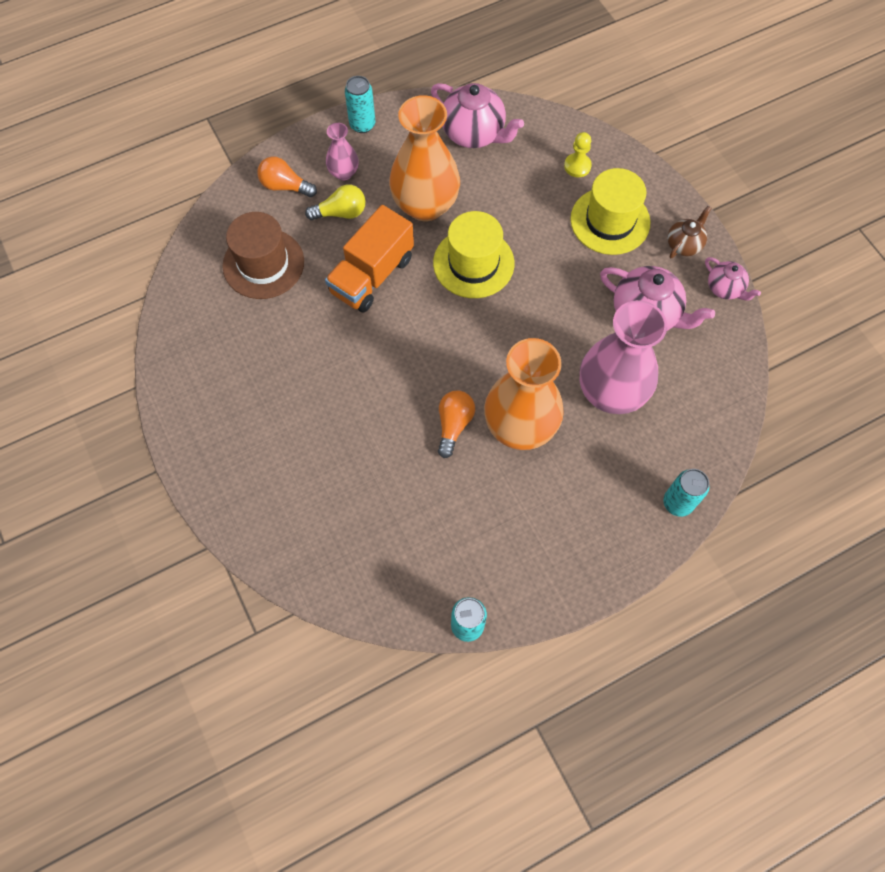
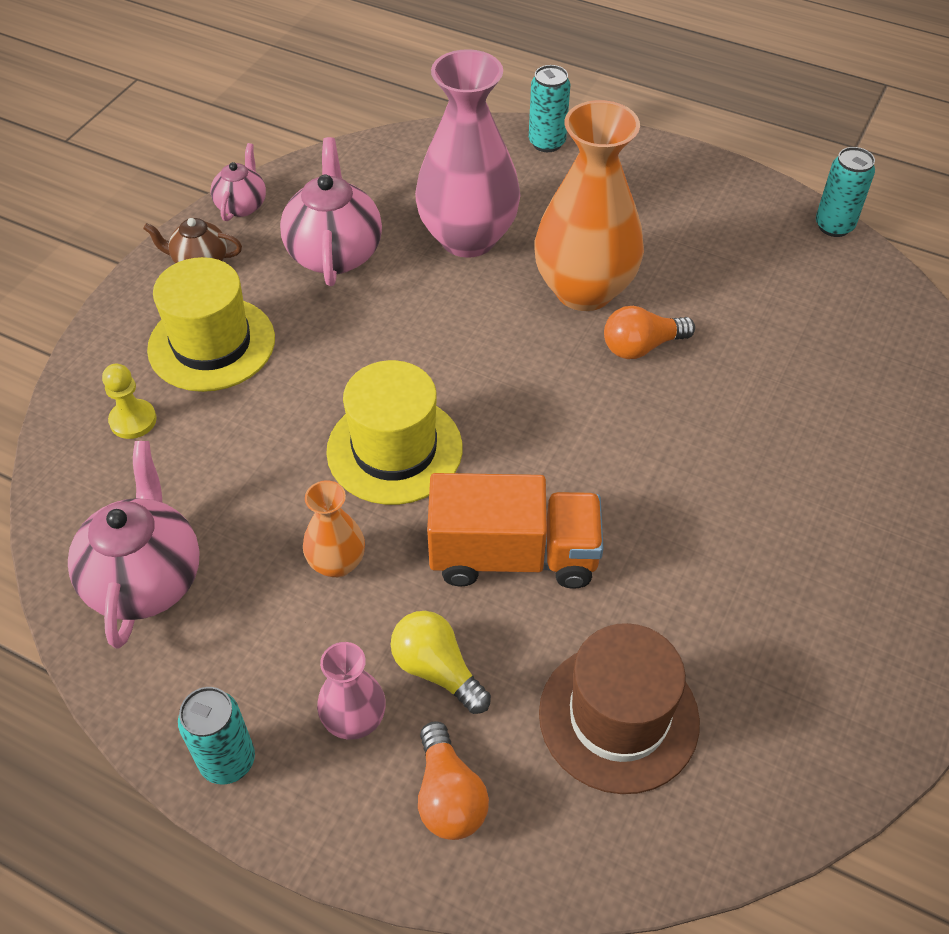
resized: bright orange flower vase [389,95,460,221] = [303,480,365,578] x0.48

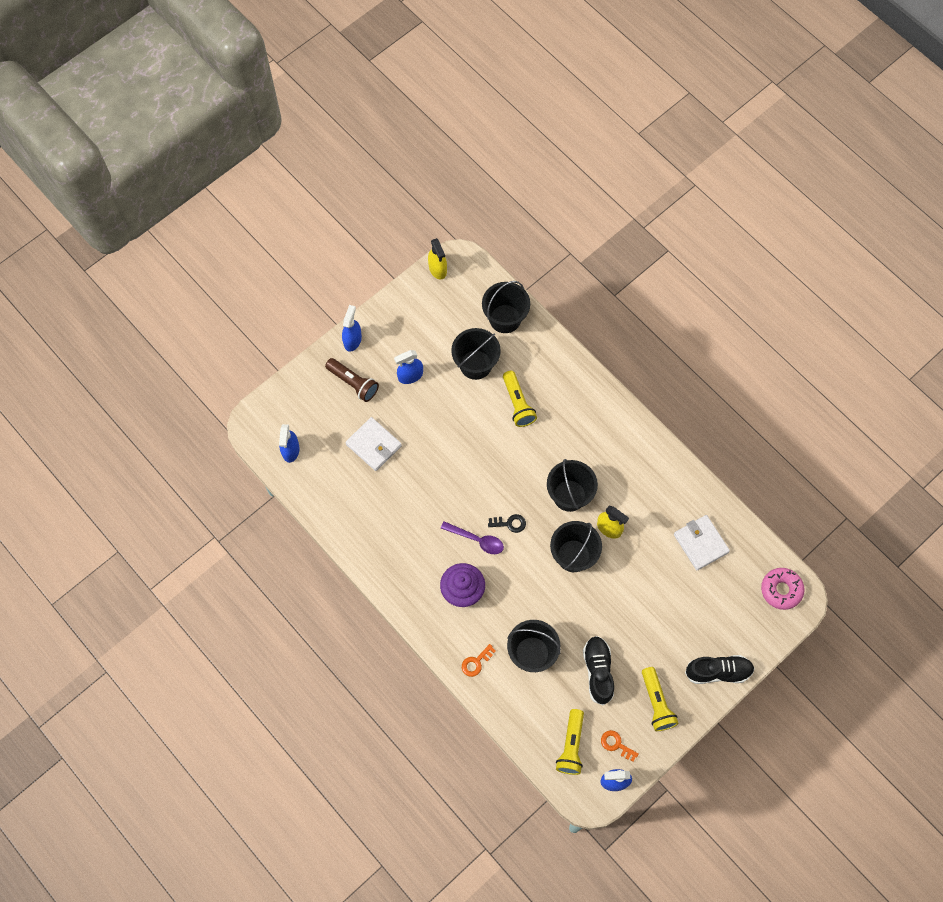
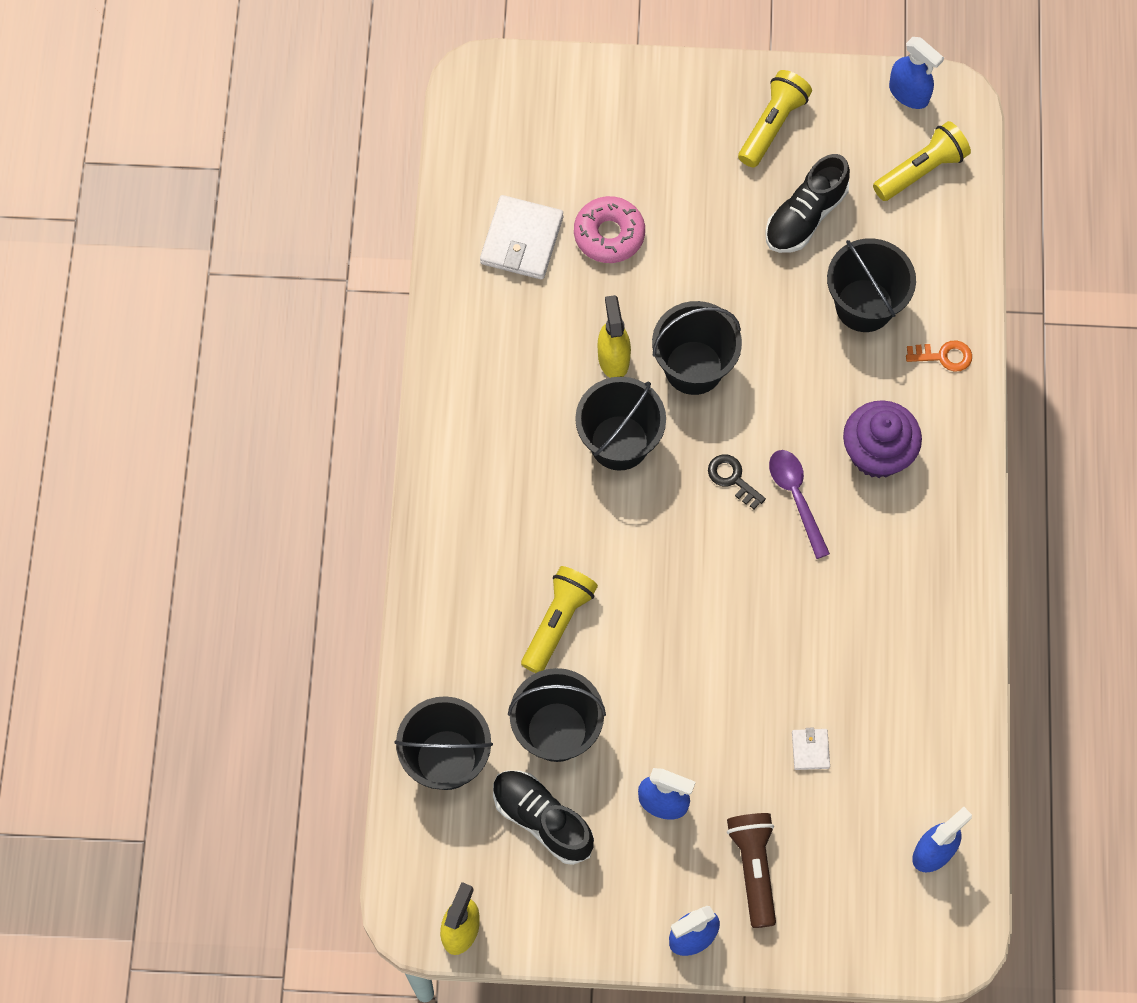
removed: bright orange key [601,730,639,762]
moved: black lace-up shoe [685,655,755,684] to [493,770,594,865]; rose-pink donut [761,568,805,610] to [574,196,645,263]
resized: pure white wallet [345,417,402,471] = [792,728,830,770] x0.50

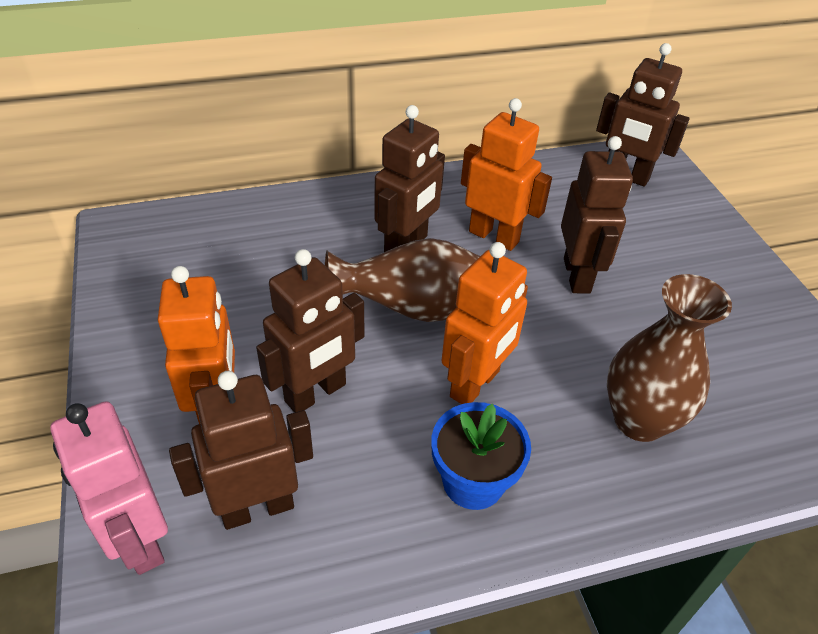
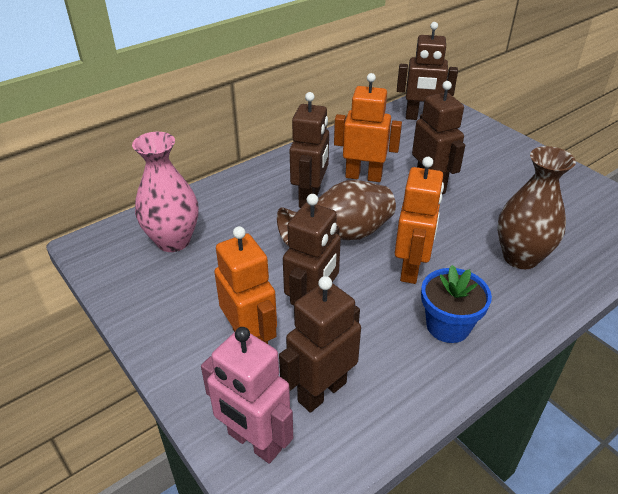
added: rose-pink flower vase [132,132,198,252]

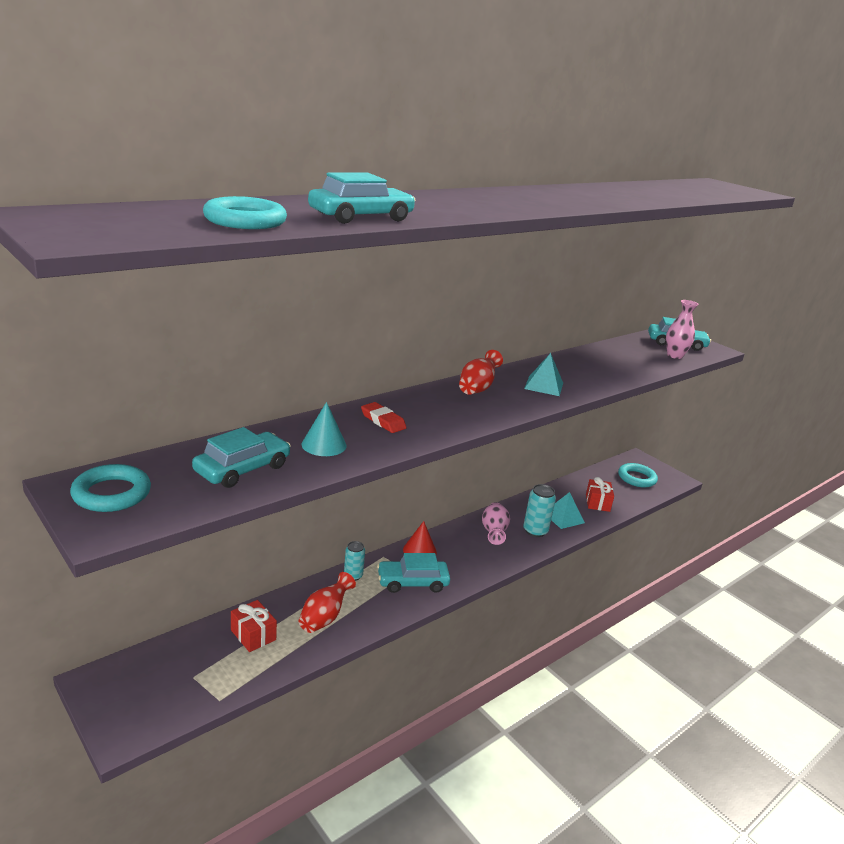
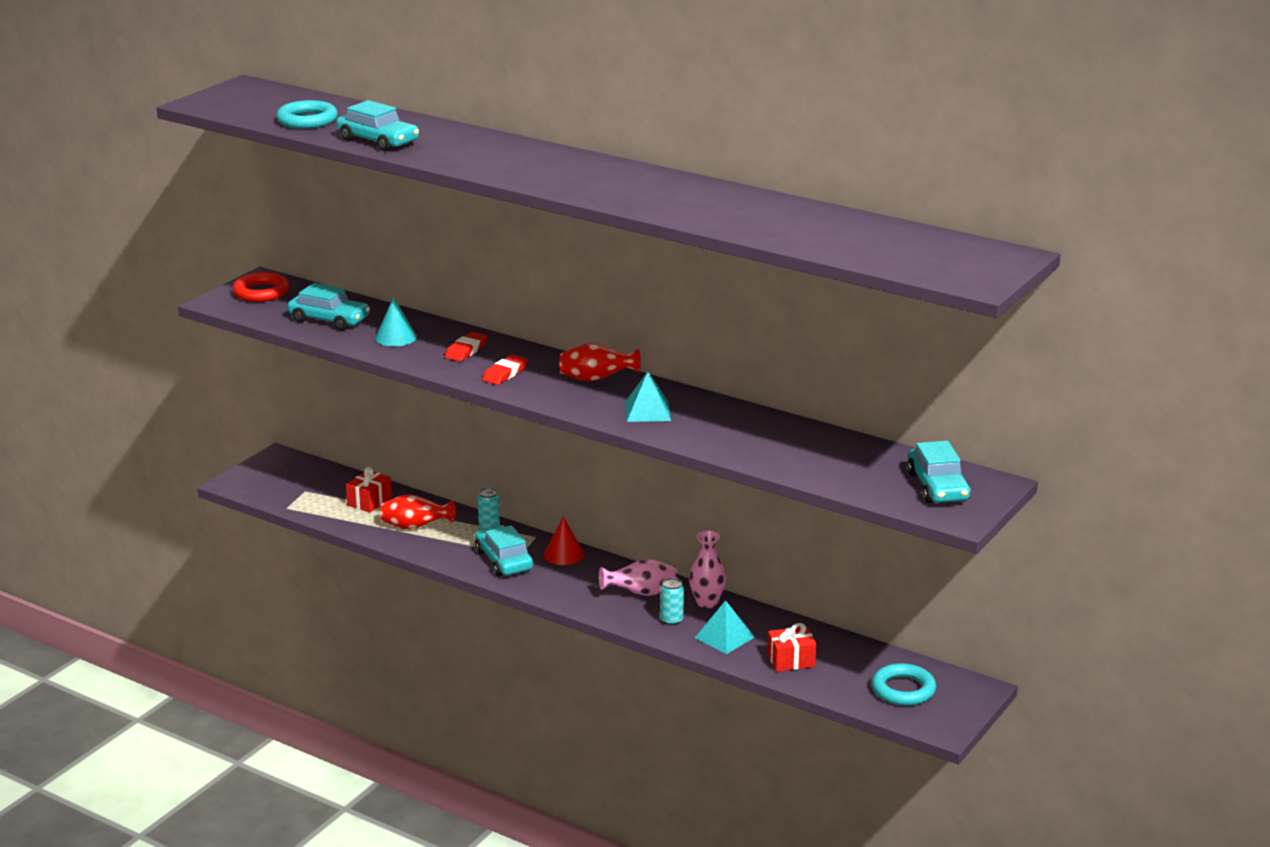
added: scarlet gum eraser [482,354,528,385]
moved: rose-pink flower vase [666,300,699,359] to [689,531,726,608]
recoloured: turquoise hoop [70,464,151,512] to scarlet hoop [233,272,289,302]
resized: turquoise tin [523,484,556,537] = [660,578,684,625] x0.66

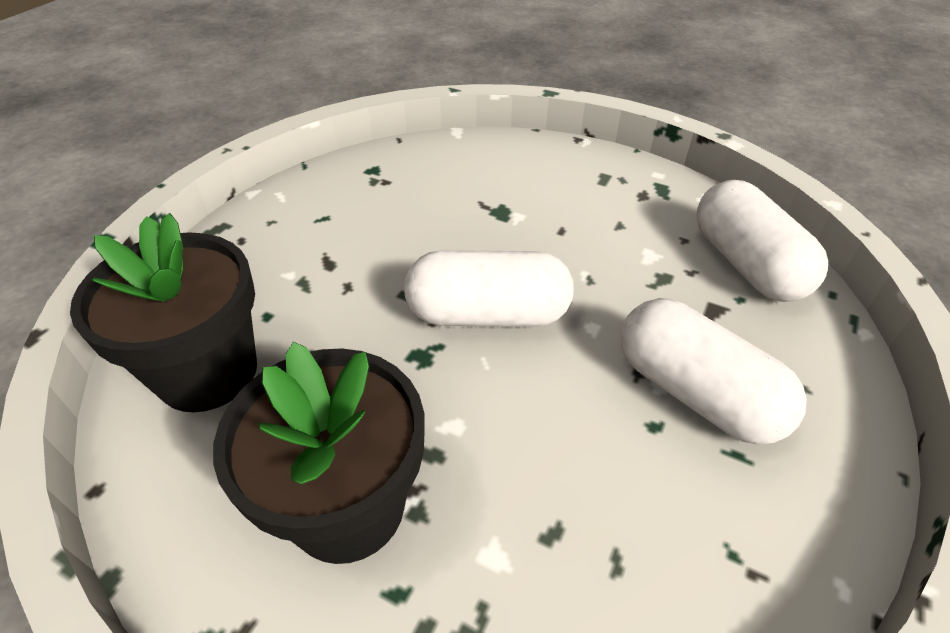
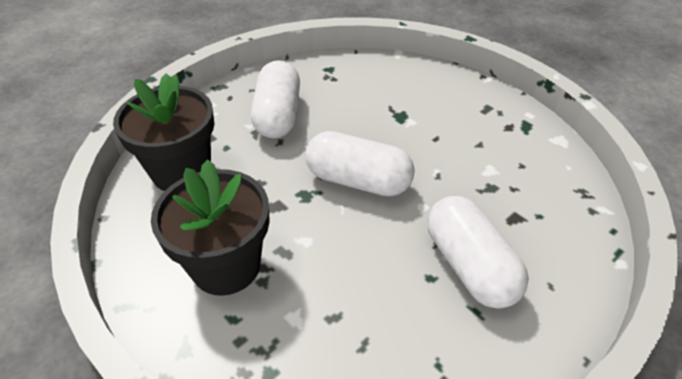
moved: pure white pill [696,180,828,302] to [251,60,300,138]

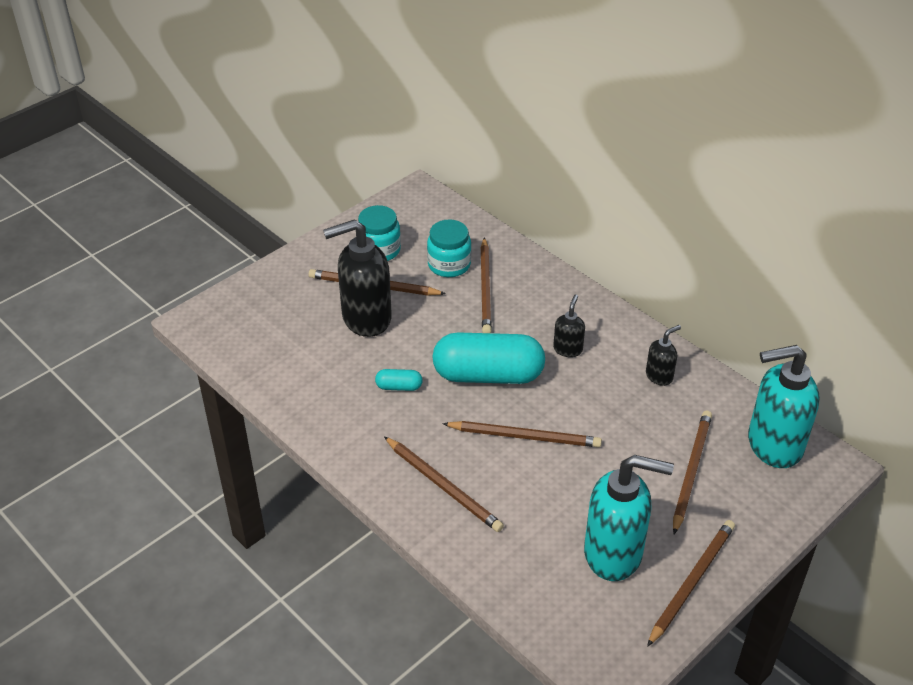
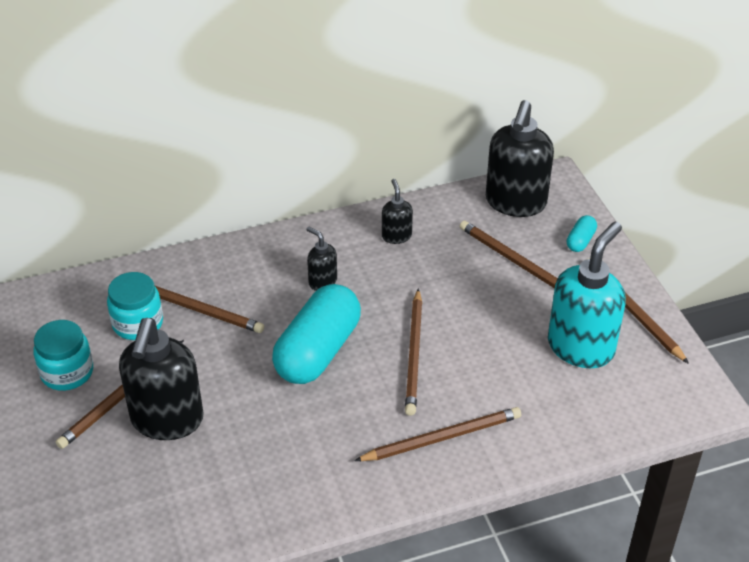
moved: turquoise pill [375,369,423,391] to [567,215,597,252]
recoloured: turquoise pump bottle [748,345,820,468] to black pump bottle [486,100,554,217]
turned: dark brown pencil [442,421,602,447] = [405,289,422,416] 150 degrees clockwise

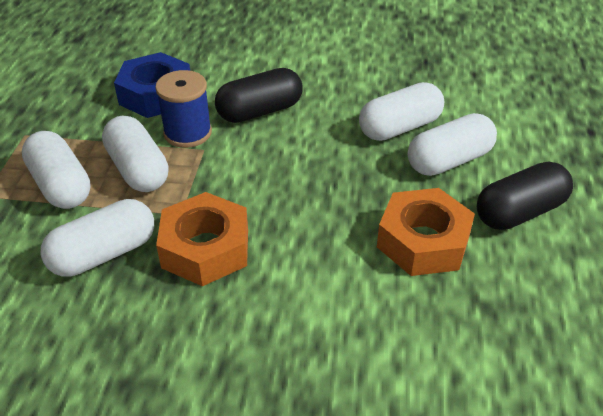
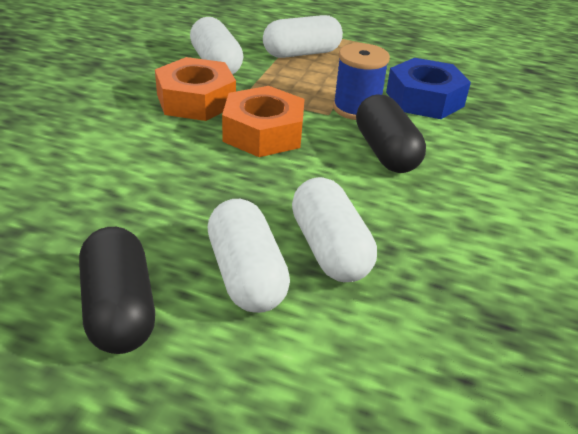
removed: pure white pill [102,116,168,192]
moved: bright orange hex nut [377,188,475,276] to [222,86,305,157]

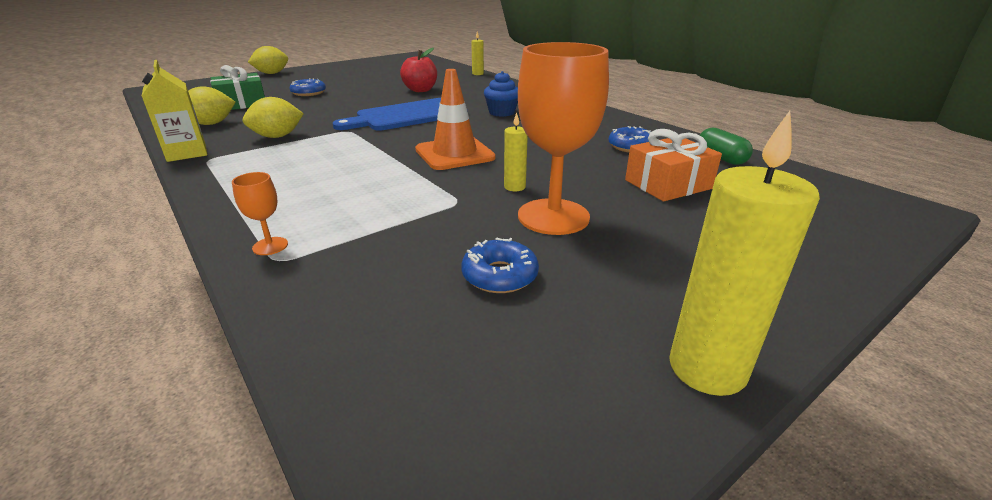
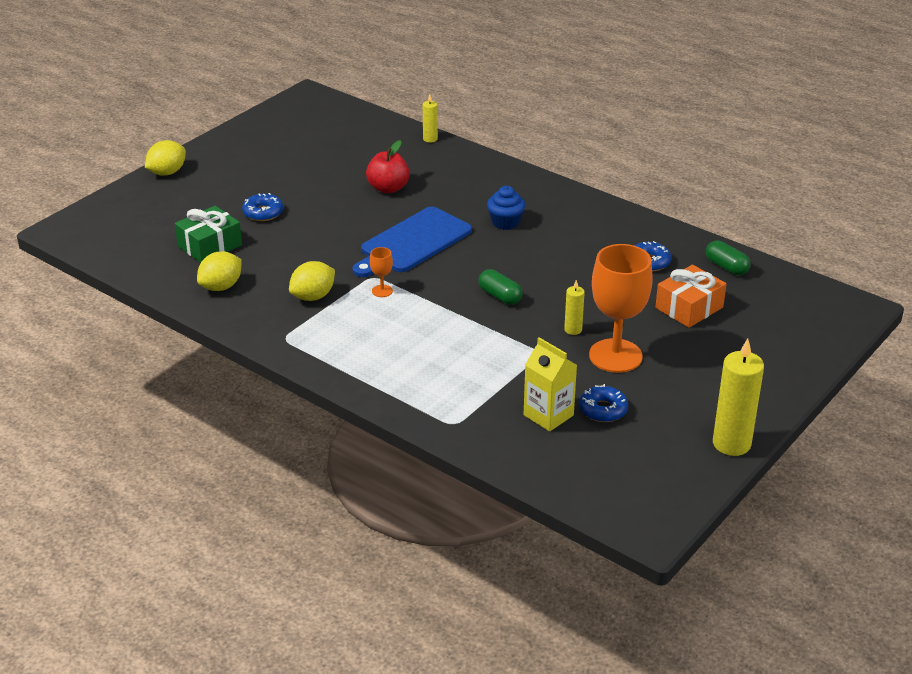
moved: bright yellow carton [142,60,207,162] to [524,337,577,431]; bright orange chalice [232,172,288,255] to [370,247,393,297]
replaced: bright orange traffic cone [415,69,496,170] to leaf-green pill [479,269,522,305]

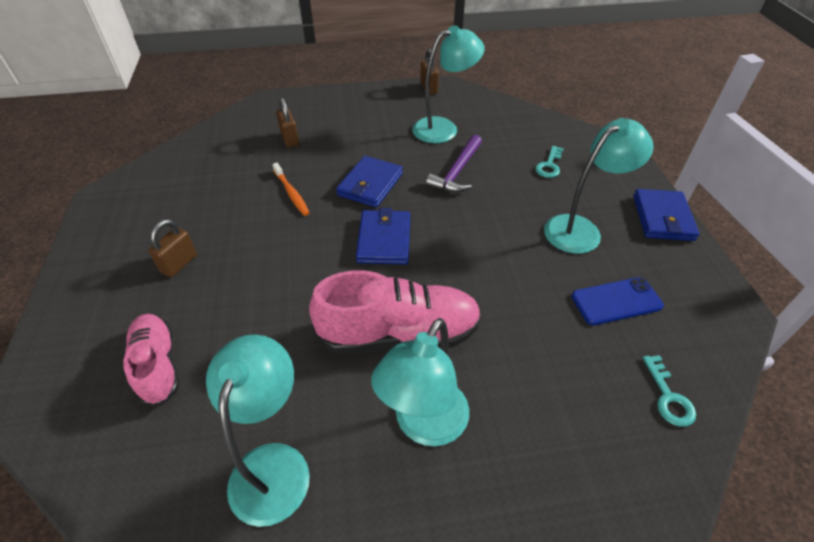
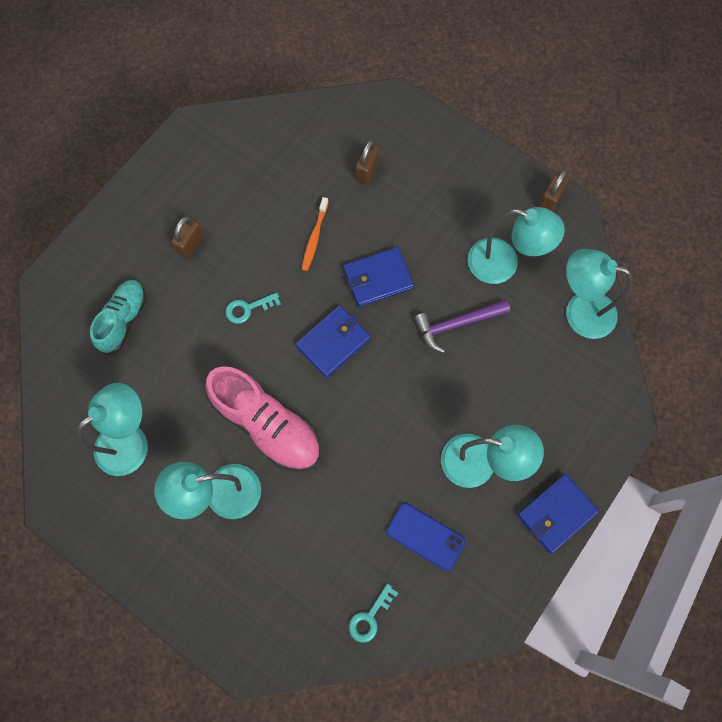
added: turquoise lamp [566,249,632,339]
moved: turquoise key [535,146,564,178] to [225,293,281,324]
recoloured: rose-pink lace-up shoe [123,314,179,406] to turquoise lace-up shoe [90,280,146,354]
turned: dark brown small lock [148,219,197,277] = [171,216,204,259] 45 degrees counterclockwise

